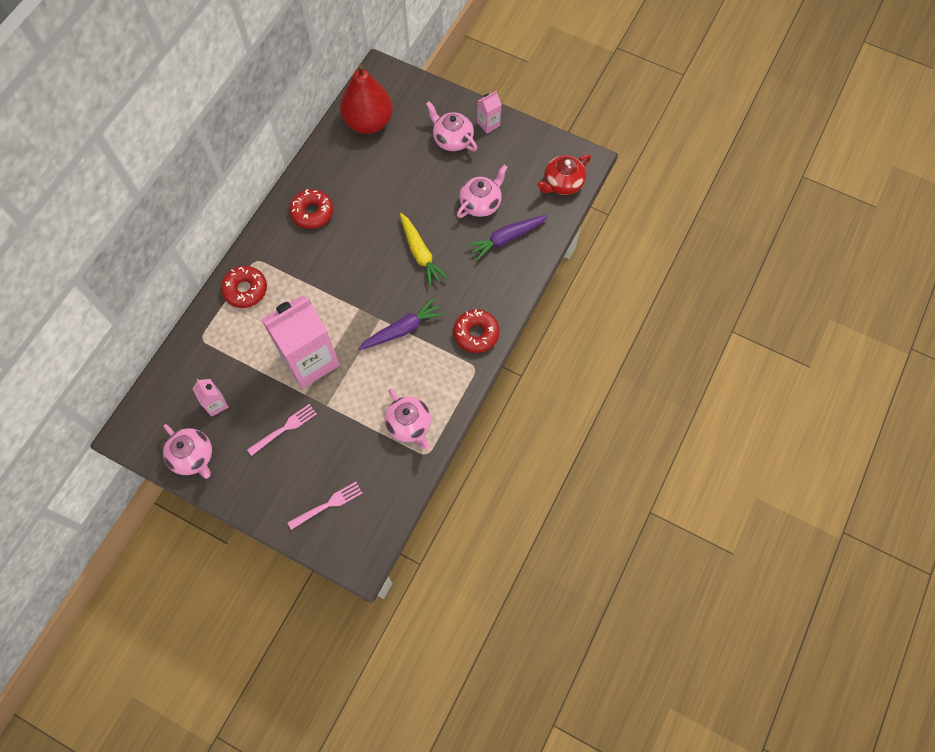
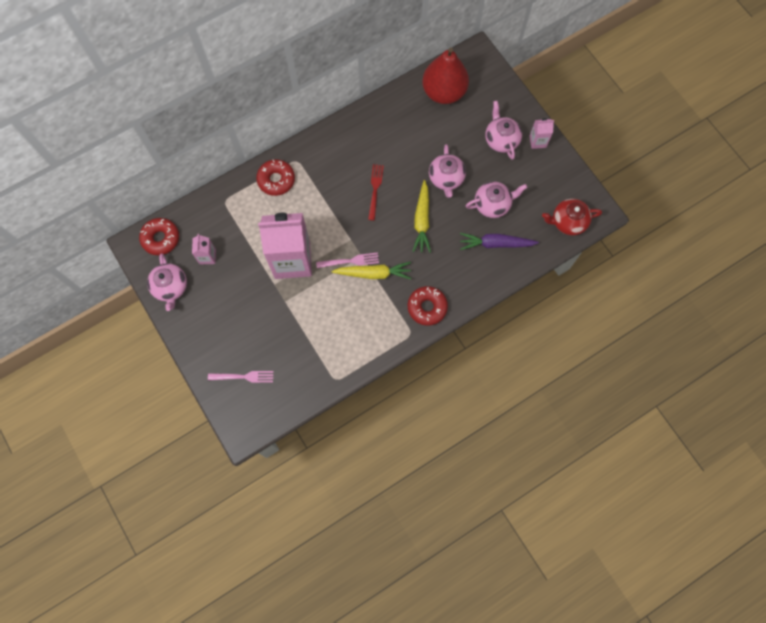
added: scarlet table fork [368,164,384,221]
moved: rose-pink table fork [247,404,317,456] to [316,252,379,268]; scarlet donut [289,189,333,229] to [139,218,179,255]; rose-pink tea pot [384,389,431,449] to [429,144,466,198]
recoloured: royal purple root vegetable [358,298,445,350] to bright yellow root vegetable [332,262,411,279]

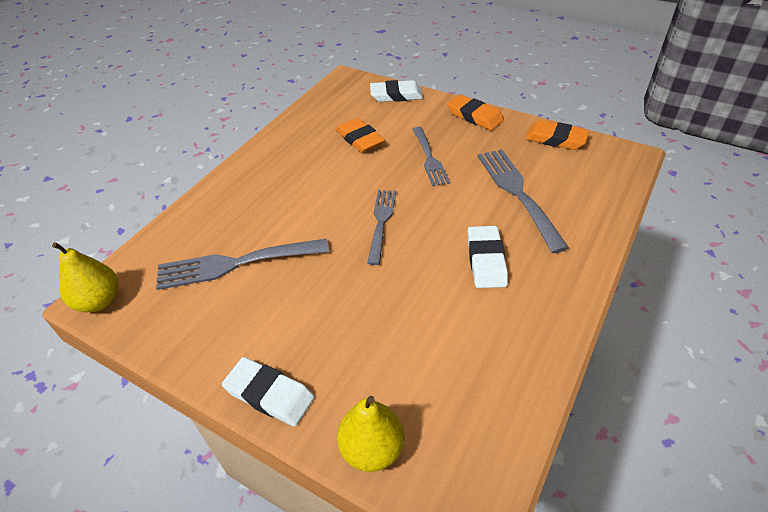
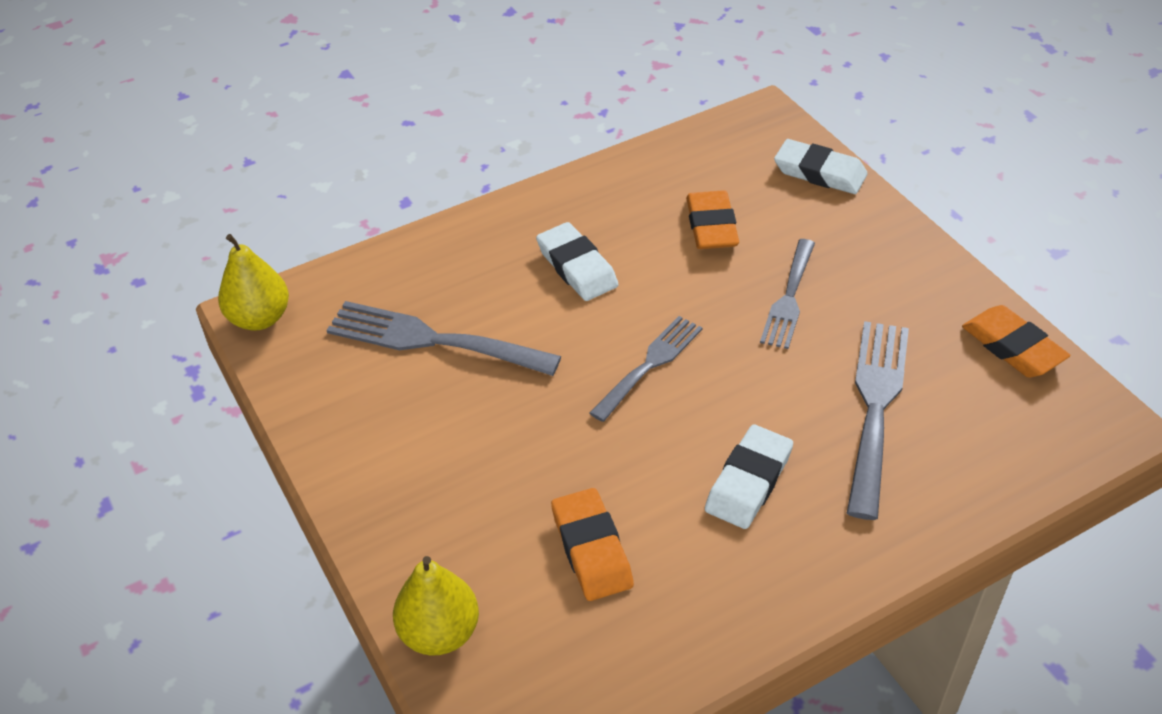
moved: pure white gum eraser [222,357,314,427] to [536,222,619,301]; bright orange gum eraser [447,94,504,130] to [551,488,634,601]

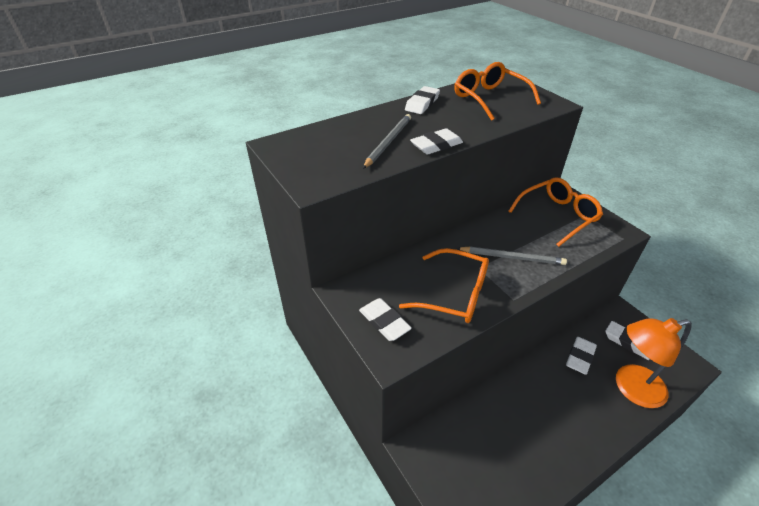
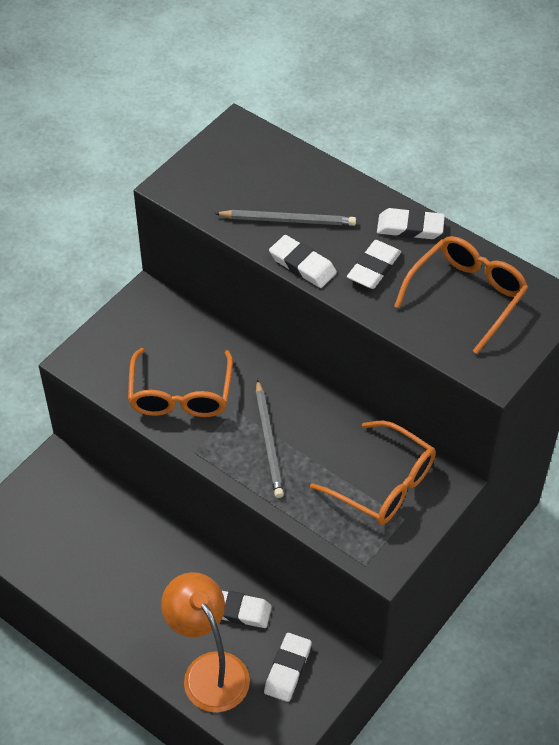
moved: pure white gum eraser [359,298,412,341] to [347,240,401,289]

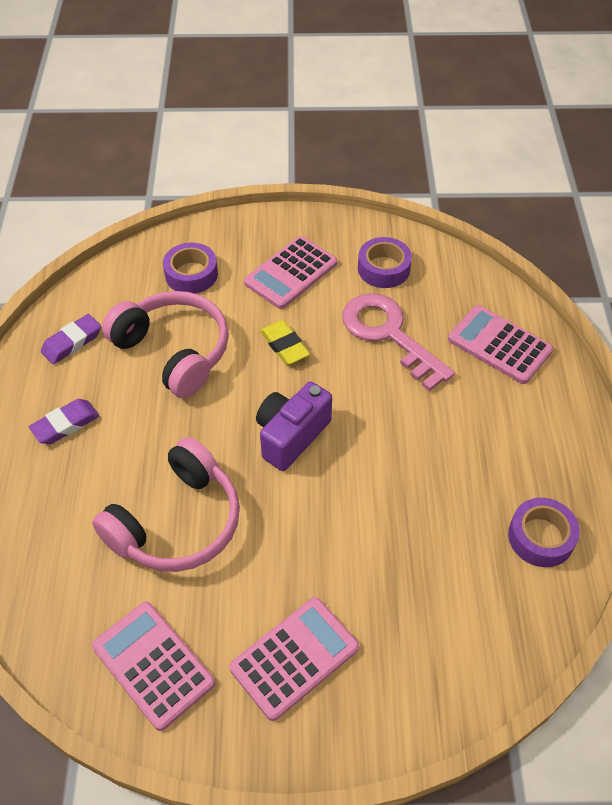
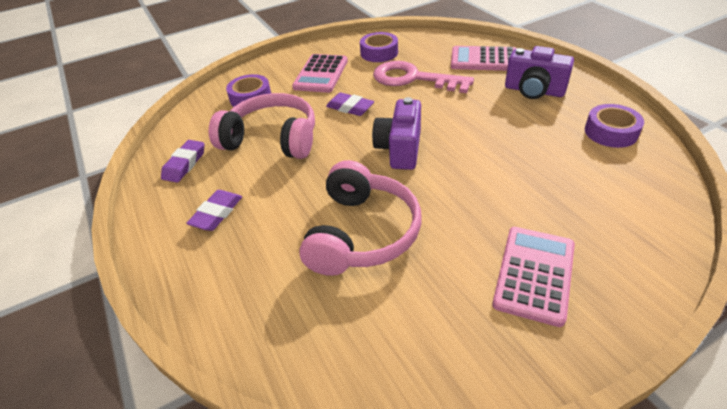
removed: rose-pink calculator [92,602,215,731]
added: royal purple photo camera [505,46,574,99]
recoloured: bright yellow gum eraser [260,320,310,365] to royal purple gum eraser [326,93,374,116]

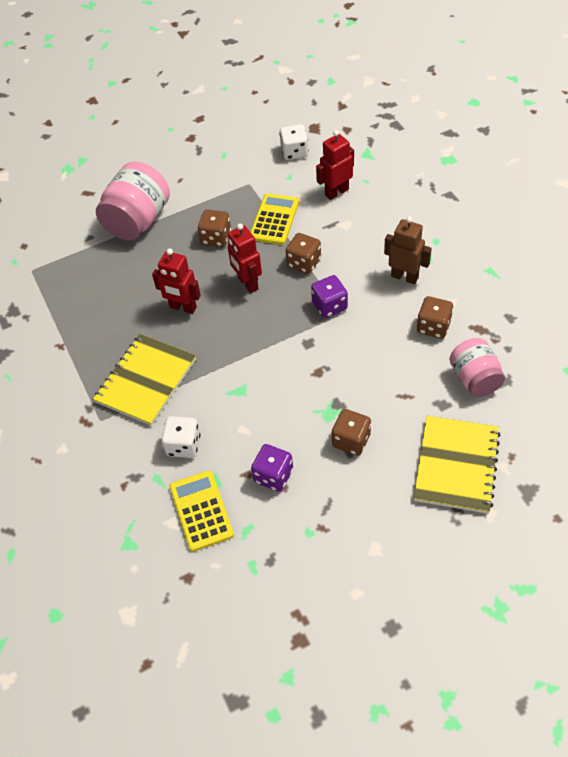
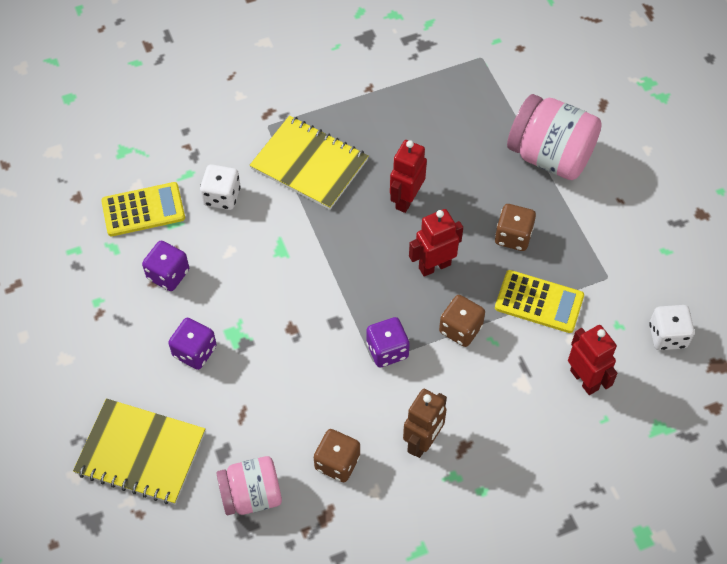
recoloured: dark brown dice [332,409,371,456] to royal purple dice [168,318,217,370]

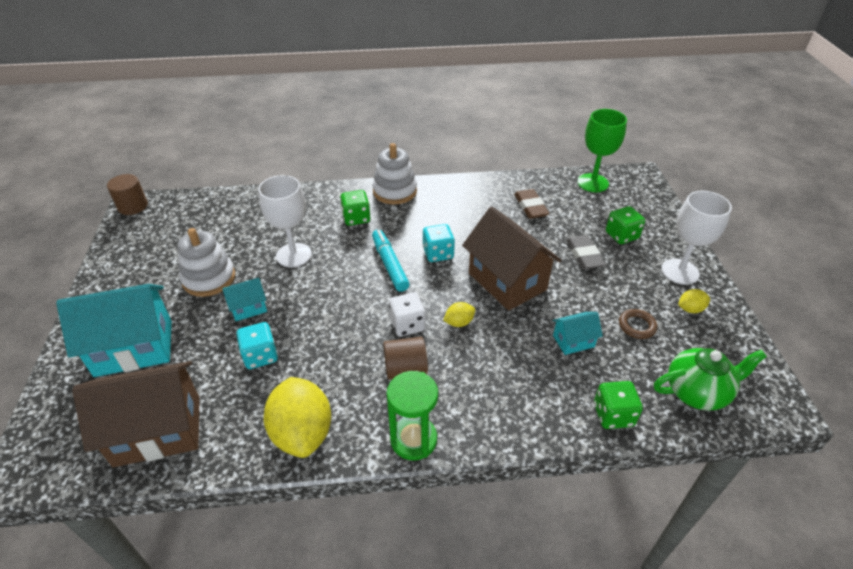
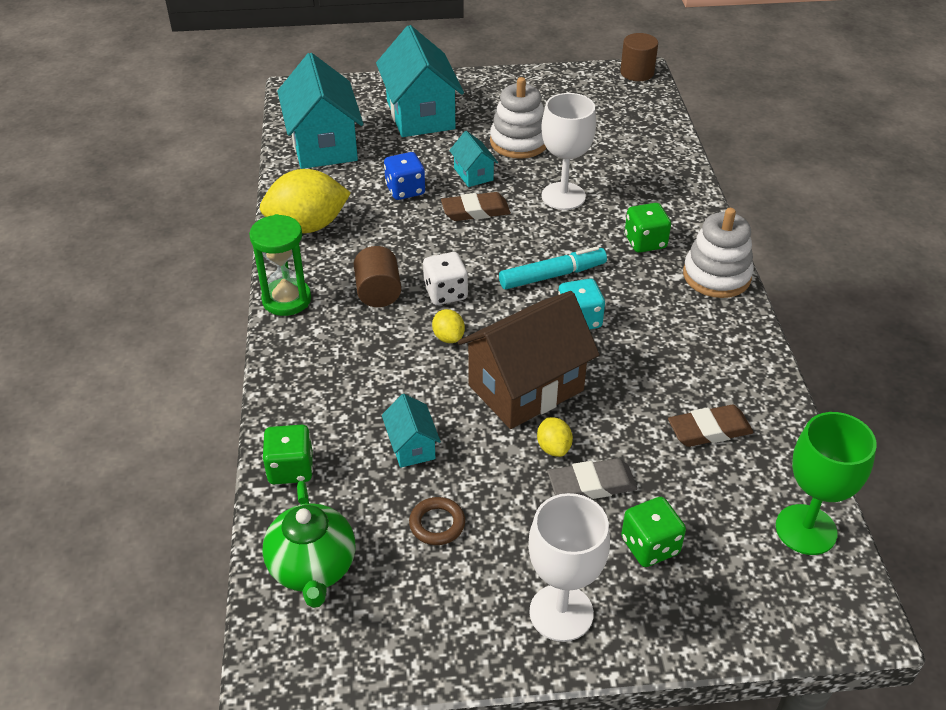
added: dark brown gum eraser [441,192,511,221]
moved: bright yellow citrus fruit [678,289,710,313] to [537,417,573,457]
recoloured: dark brown toy house [72,361,200,467] to turquoise toy house [277,53,363,169]; turquoise dice [236,322,278,369] to cobalt dice [384,152,425,200]

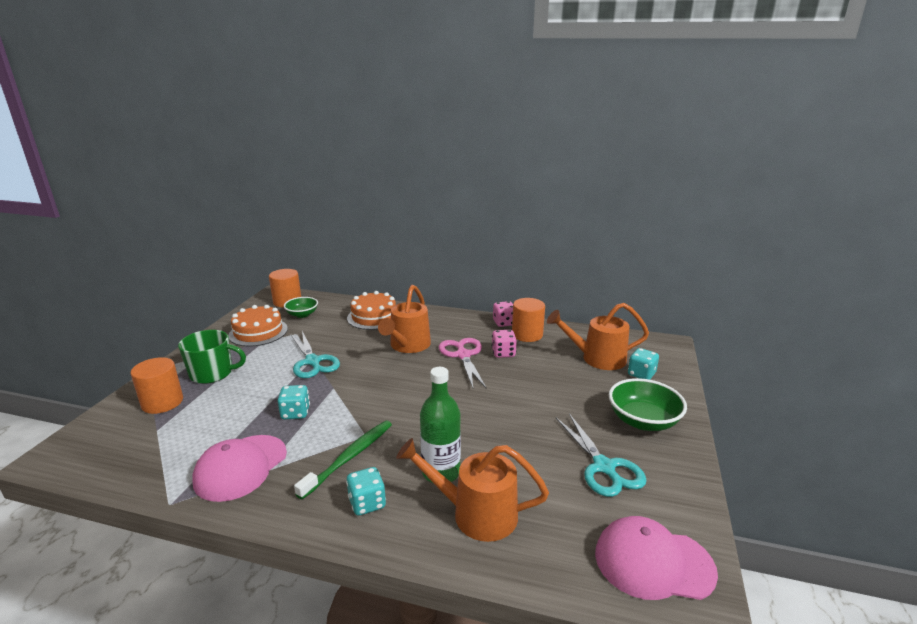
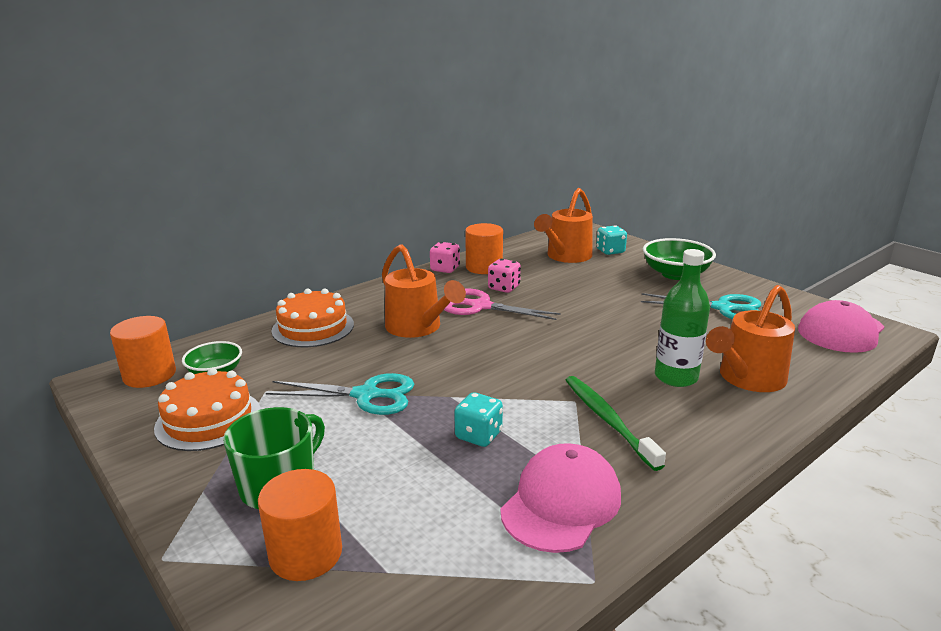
removed: turquoise dice [346,467,386,516]
turned: rose-pink peaked cap [192,435,287,502] = [501,443,621,553] 120 degrees counterclockwise

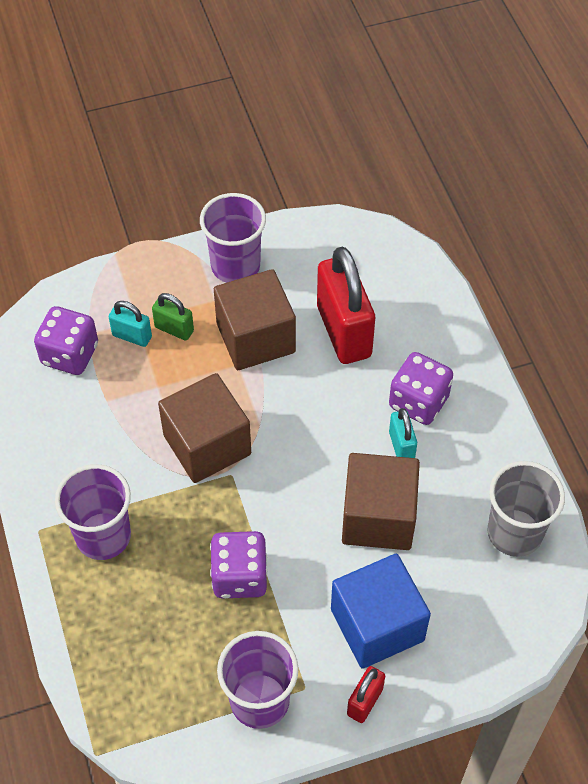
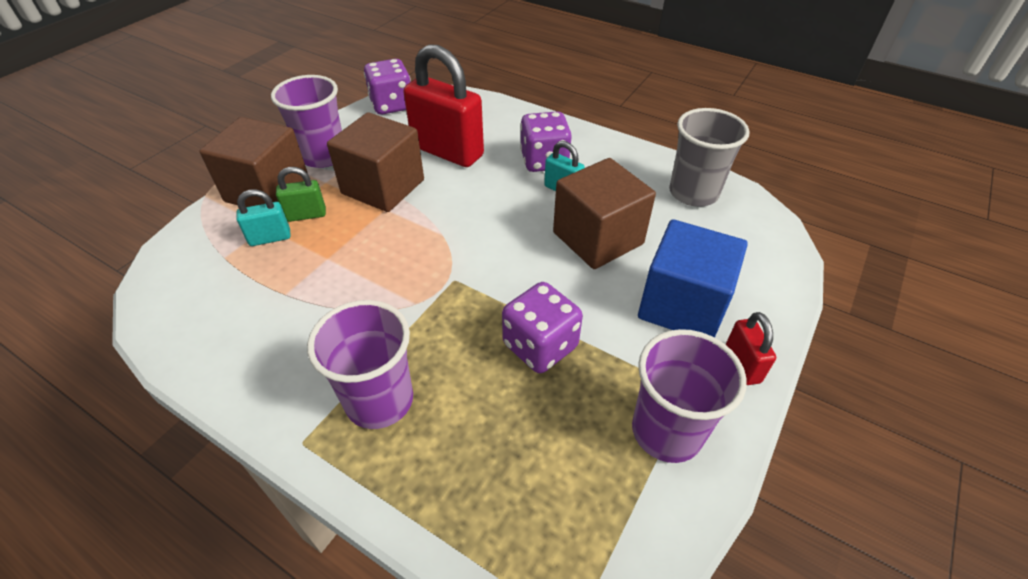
moved: royal purple dice [34,306,98,375] to [364,59,411,115]; dark brown solid cube [158,373,251,483] to [200,117,308,207]

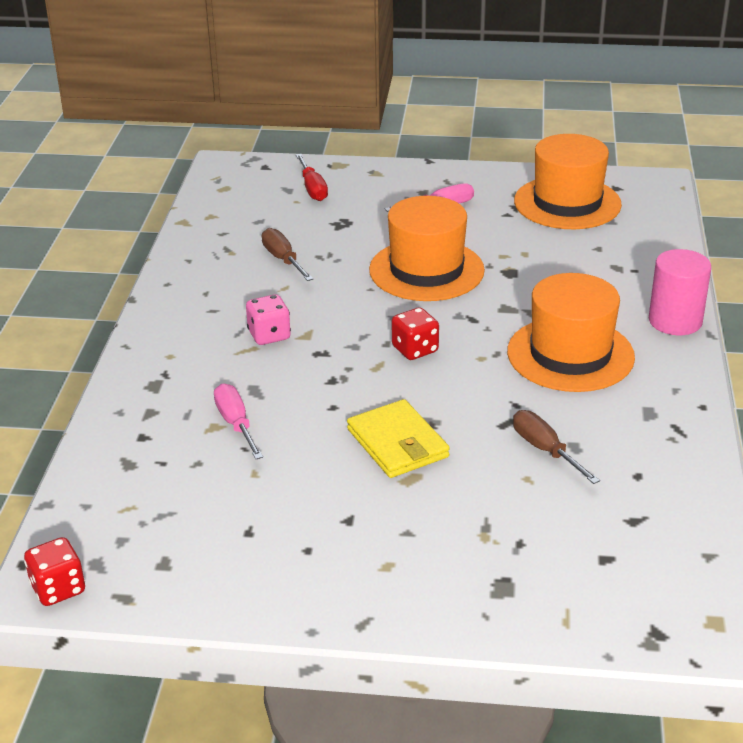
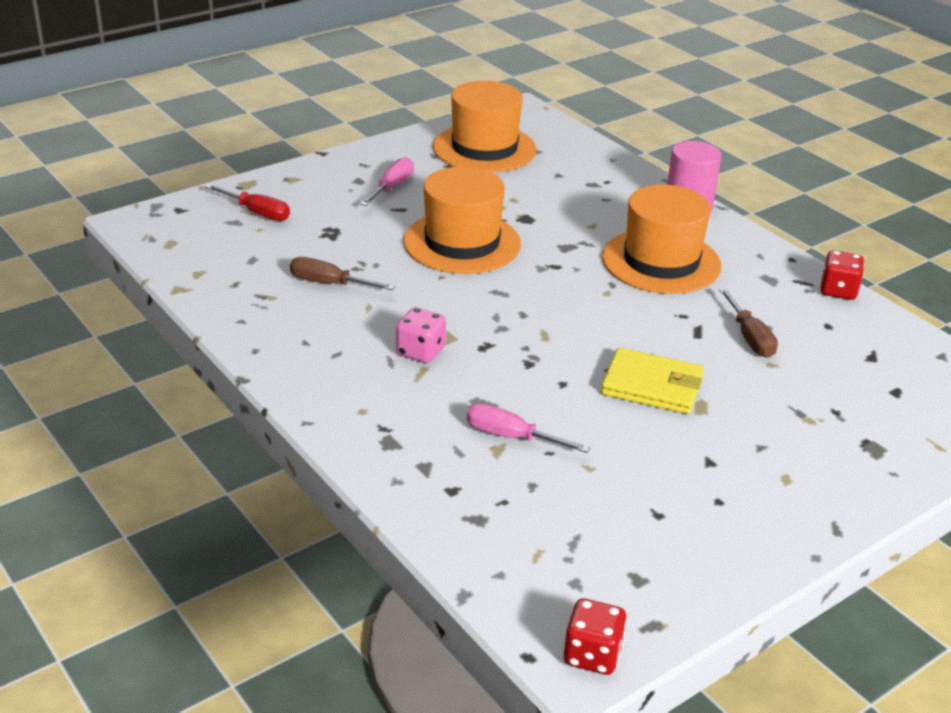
moved: scarlet dice [392,308,439,360] to [820,250,865,300]
turned: dark brown hand screwdriver [513,410,600,484] = [719,288,778,357] 120 degrees counterclockwise

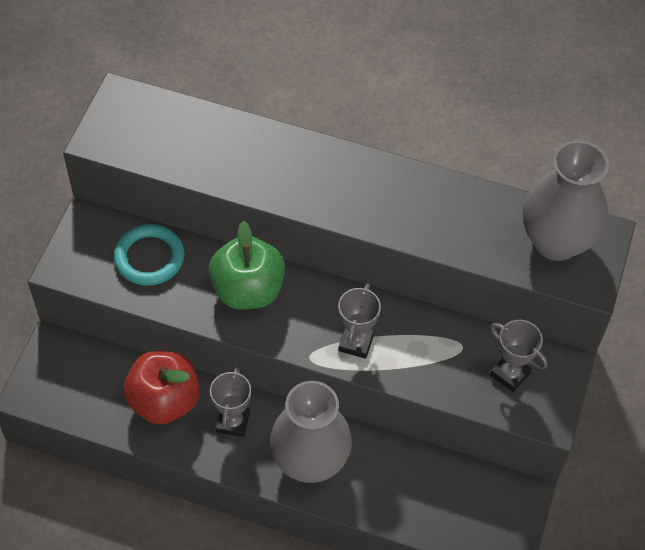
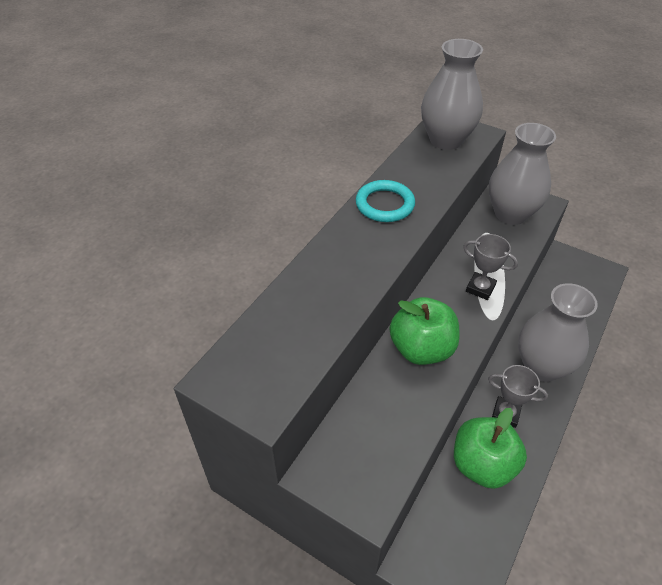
moved: turquoise hoop [114,224,185,286] to [356,180,415,222]
replaced: gray trophy [490,320,548,392] to gray flower vase [489,123,556,225]
recoloured: scarlet toy apple [123,351,199,425] to leaf-green toy apple [454,408,527,489]

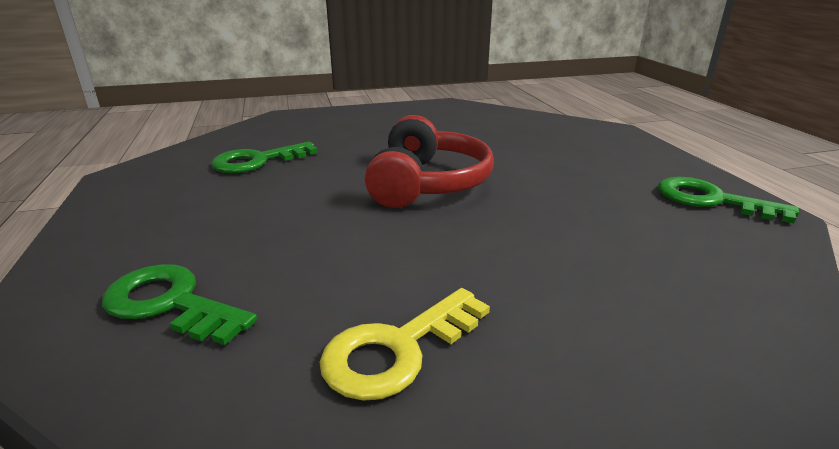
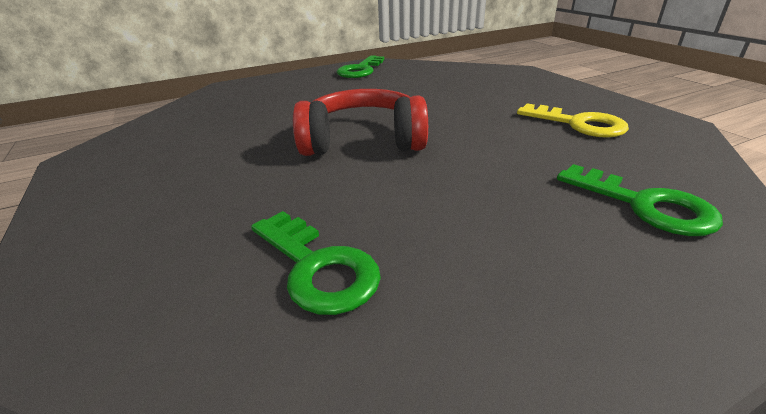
turned: leaf-green key [102,264,257,345] = [557,164,723,236] 60 degrees counterclockwise

